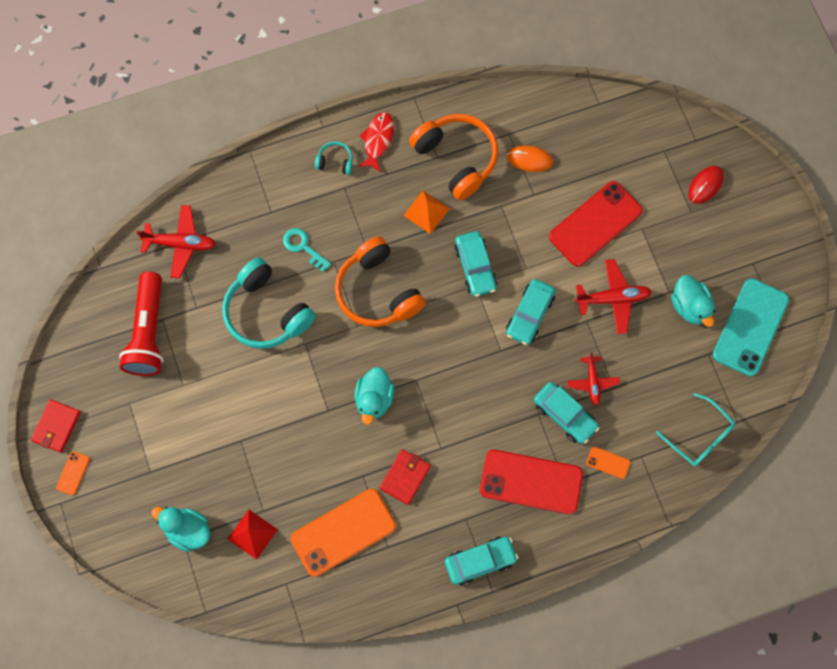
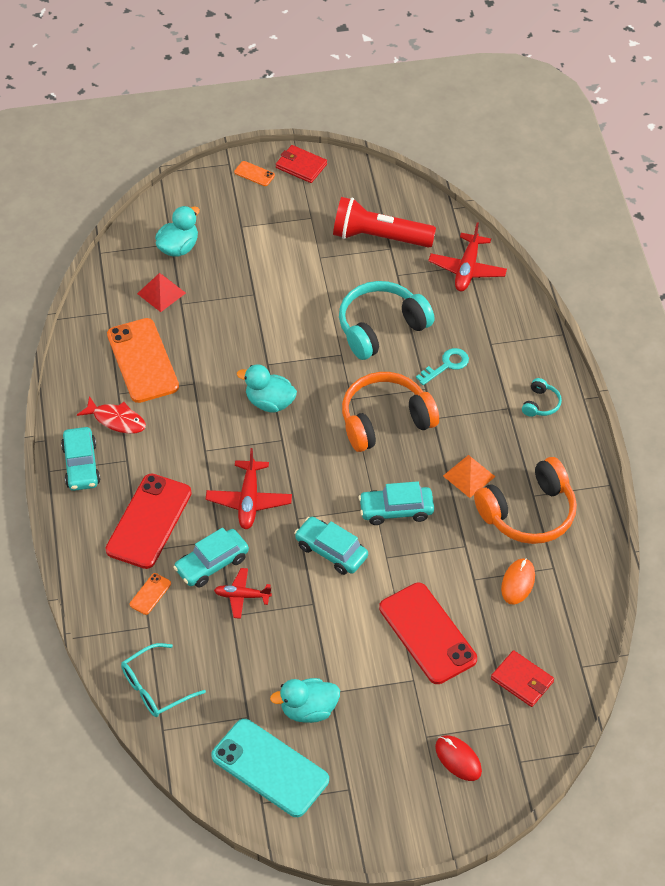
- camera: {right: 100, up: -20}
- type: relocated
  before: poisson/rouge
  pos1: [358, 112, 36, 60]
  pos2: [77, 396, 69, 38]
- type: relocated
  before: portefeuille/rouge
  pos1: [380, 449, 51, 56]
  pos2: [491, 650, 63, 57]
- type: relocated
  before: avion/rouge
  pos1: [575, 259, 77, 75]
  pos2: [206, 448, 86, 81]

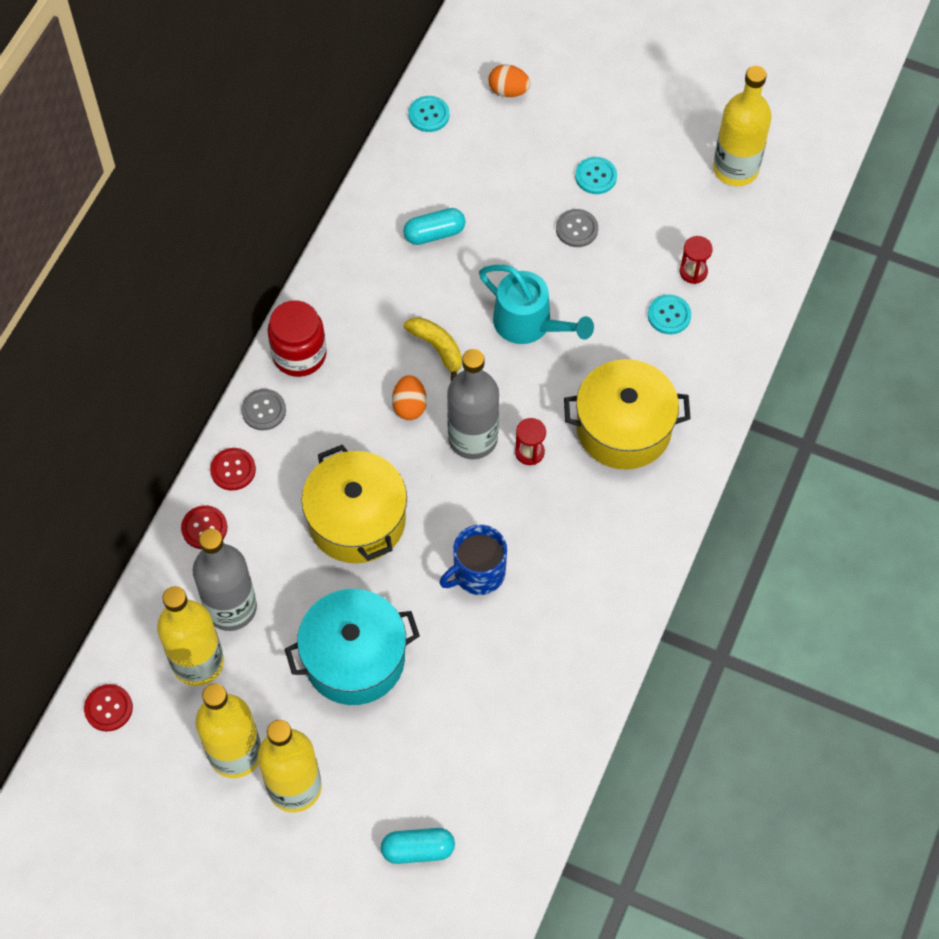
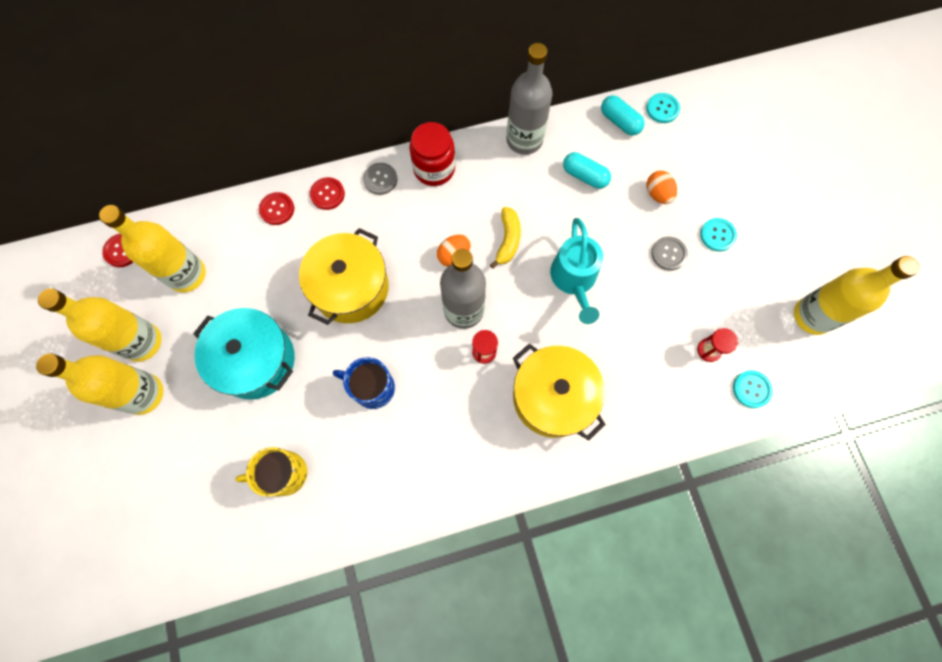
- camera: {right: 50, up: 10}
- type: appeared
  after: tasse/jaune
  pos2: [235, 447, 72, 50]
- type: relocated
  before: bouteille/gris
  pos1: [192, 529, 65, 102]
  pos2: [506, 43, 46, 112]
- type: relocated
  before: gélule/turquoise
  pos1: [381, 828, 74, 36]
  pos2: [601, 95, 44, 41]
- type: relocated
  before: œuf/orange
  pos1: [488, 64, 43, 33]
  pos2: [647, 171, 30, 33]
- type: relocated
  before: bouton/turquoise
  pos1: [648, 294, 43, 40]
  pos2: [733, 370, 40, 38]

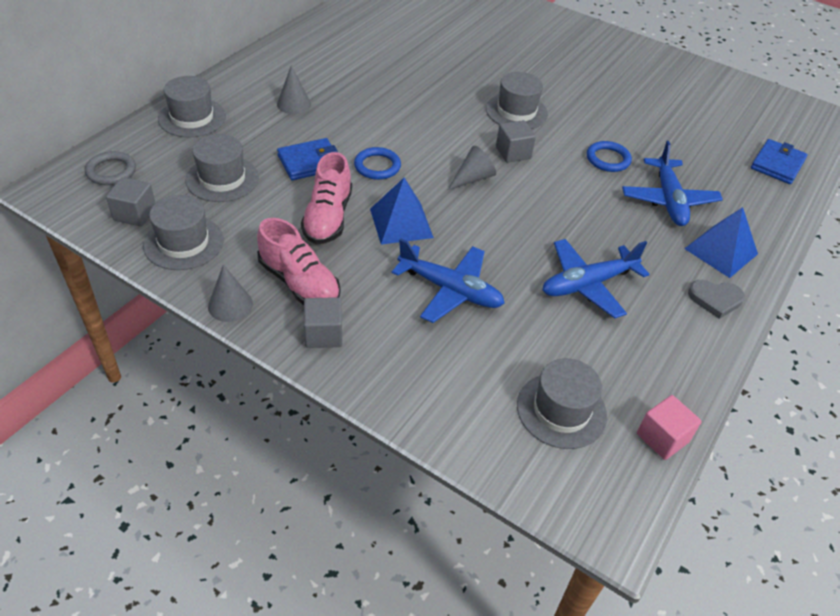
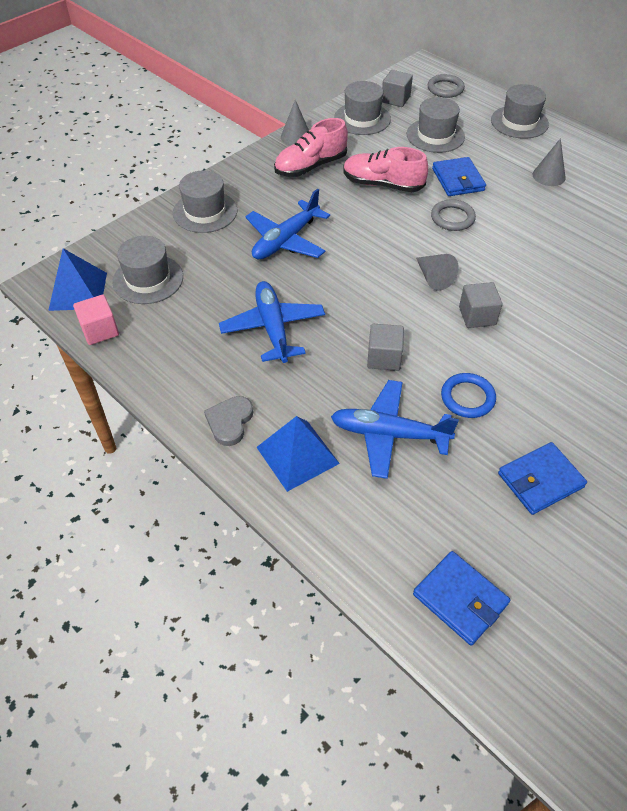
- camera: {right: 105, up: 5}
- type: appeared
  after: portefeuille/bleu
  pos2: [498, 442, 89, 73]
- type: relocated
  before: cube/gris
  pos1: [304, 297, 38, 51]
  pos2: [367, 324, 37, 47]
- type: relocated
  before: pyramide/bleu
  pos1: [370, 178, 64, 67]
  pos2: [48, 248, 59, 63]
- type: relocated
  before: chapeau/gris
  pos1: [486, 72, 62, 57]
  pos2: [173, 171, 65, 62]
- type: colour
  before: anneau/bleu
  after: anneau/gris
  pos1: [354, 147, 47, 33]
  pos2: [431, 199, 45, 32]

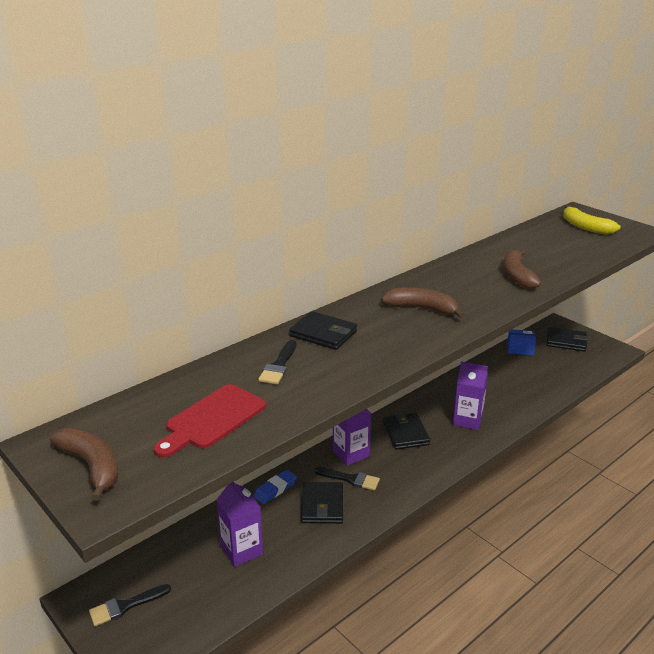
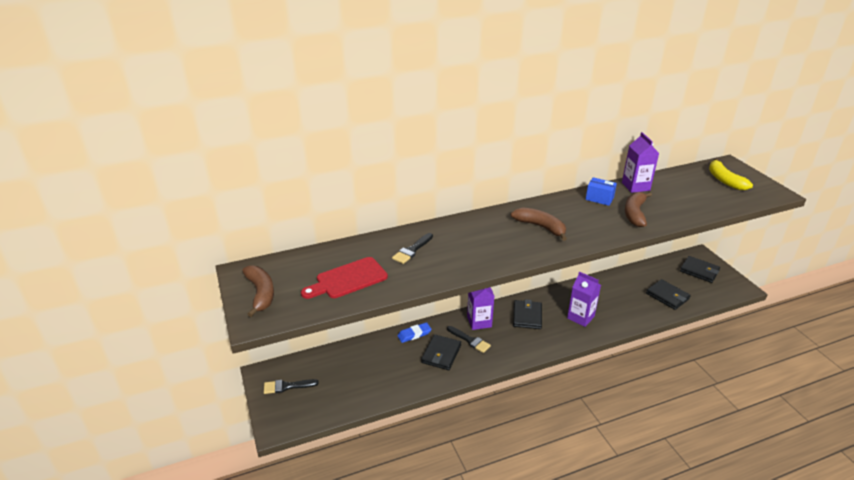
- camera: {right: 20, up: 5}
- type: relocated
  before: brique de lait/violet
  pos1: [216, 482, 47, 85]
  pos2: [622, 132, 37, 61]
- type: relocated
  before: portefeuille/noir
  pos1: [289, 311, 68, 39]
  pos2: [646, 279, 45, 31]
- type: relocated
  before: boîte/bleu
  pos1: [507, 329, 29, 26]
  pos2: [585, 177, 32, 29]

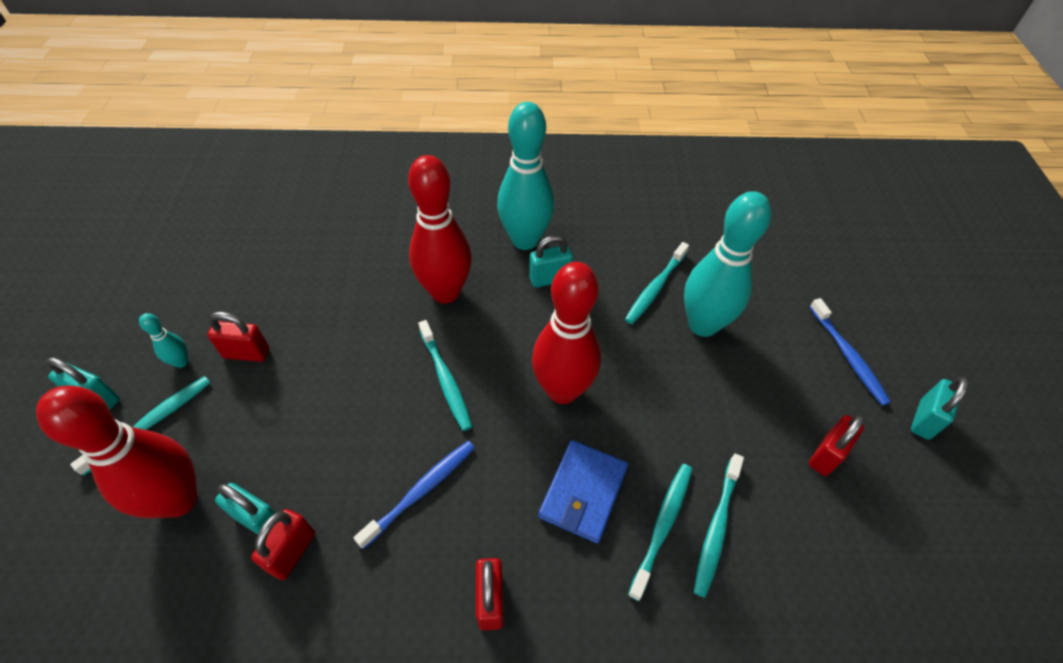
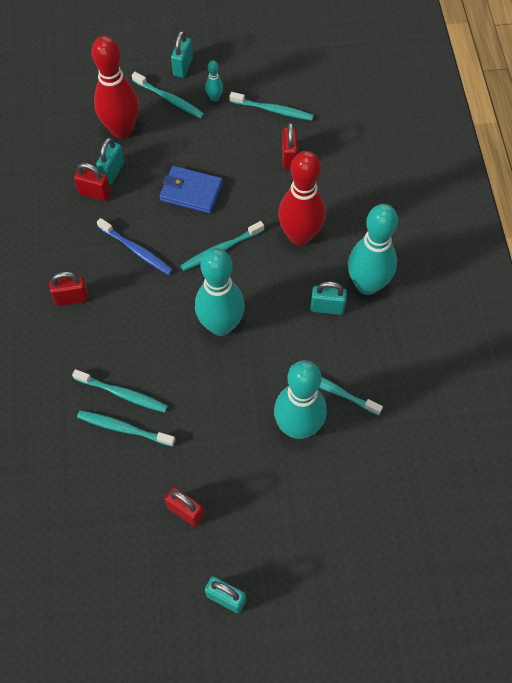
- camera: {right: 85, up: 10}
- type: missing
  before: brosse à dents/bleu
  pos1: [810, 298, 81, 108]
- type: appeared
  after: brosse à dents/turquoise
  pos2: [230, 92, 84, 28]
- type: relocated
  before: cadenas/rouge
  pos1: [207, 312, 62, 50]
  pos2: [282, 123, 16, 46]
- type: relocated
  before: portefeuille/bleu
  pos1: [538, 440, 90, 104]
  pos2: [159, 166, 64, 48]
- type: colour
  before: quille/rouge
  after: quille/turquoise
  pos1: [532, 262, 69, 142]
  pos2: [195, 248, 50, 88]
- type: spun
  before: cadenas/turquoise
  pos1: [529, 235, 44, 53]
  pos2: [310, 282, 37, 33]
  turn: -60

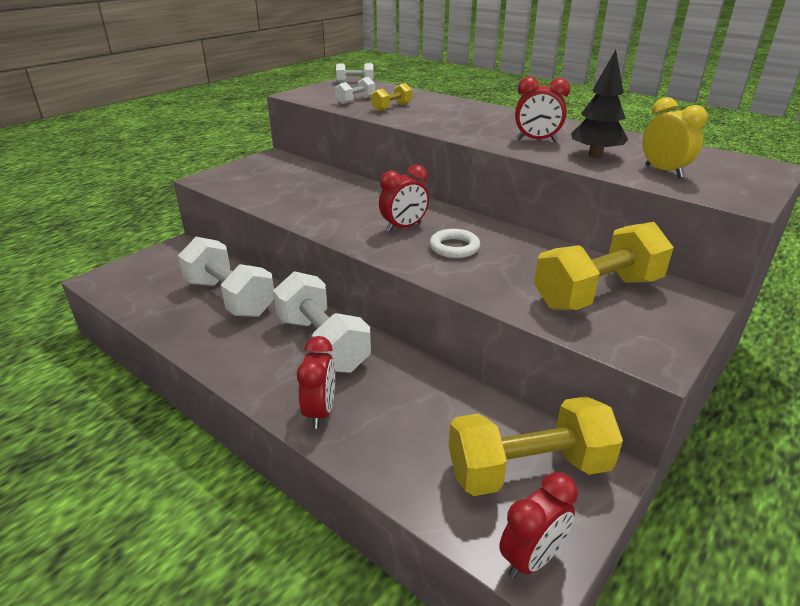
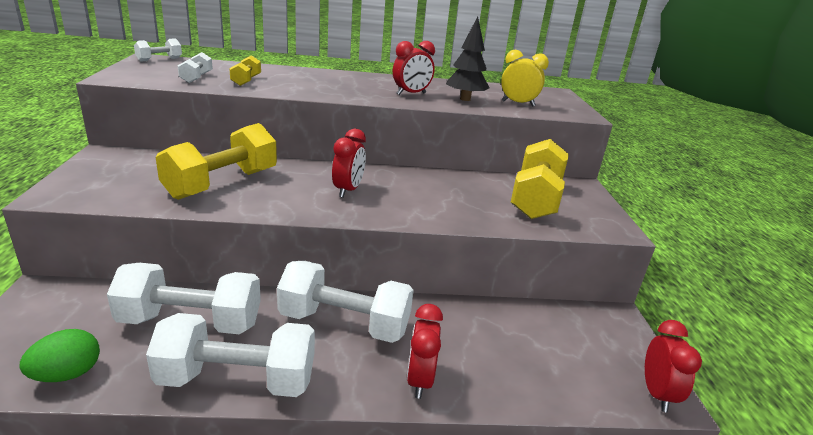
- camera: {right: -45, up: -5}
- type: missing
  before: anneau/blanc
  pos1: [429, 229, 51, 29]
- type: appeared
  after: œuf/vert
  pos2: [19, 329, 81, 53]
- type: appeared
  after: haltère/blanc
  pos2: [146, 313, 169, 84]
- type: relocated
  before: haltère/jaune
  pos1: [449, 396, 174, 100]
  pos2: [156, 123, 121, 77]
- type: spun
  before: réveil/rouge
  pos1: [297, 336, 38, 93]
  pos2: [407, 304, 36, 95]
  turn: -135

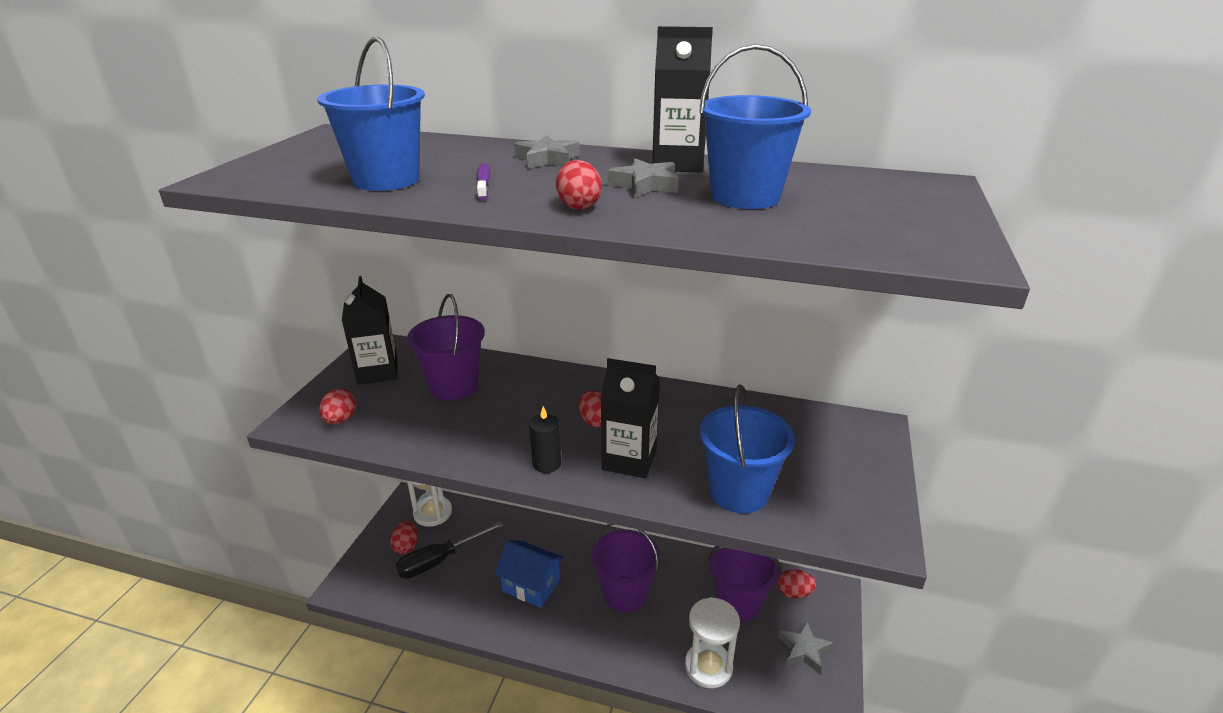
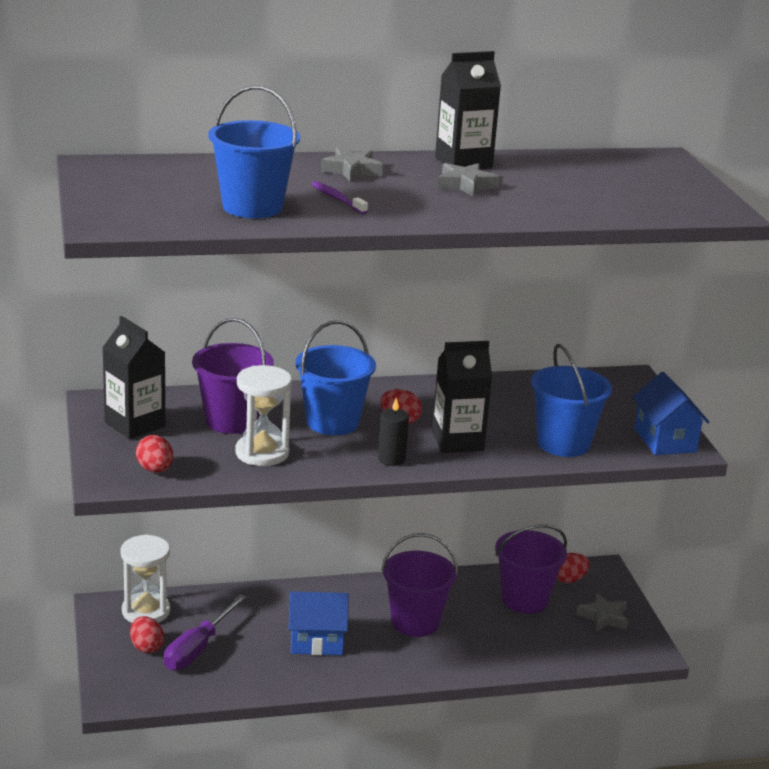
- camera: {right: -30, up: -5}
- type: missing
  before: œuf/rouge
  pos1: [556, 160, 46, 50]
- type: appeared
  after: maison/bleu
  pos2: [632, 372, 77, 83]
- type: relocated
  before: sablier/blanc
  pos1: [685, 597, 55, 91]
  pos2: [235, 365, 57, 101]
- type: relocated
  before: seau/bleu
  pos1: [699, 44, 112, 165]
  pos2: [295, 320, 81, 115]
- type: colour
  before: tournevis/noir
  after: tournevis/violet
  pos1: [396, 521, 107, 57]
  pos2: [164, 594, 83, 76]

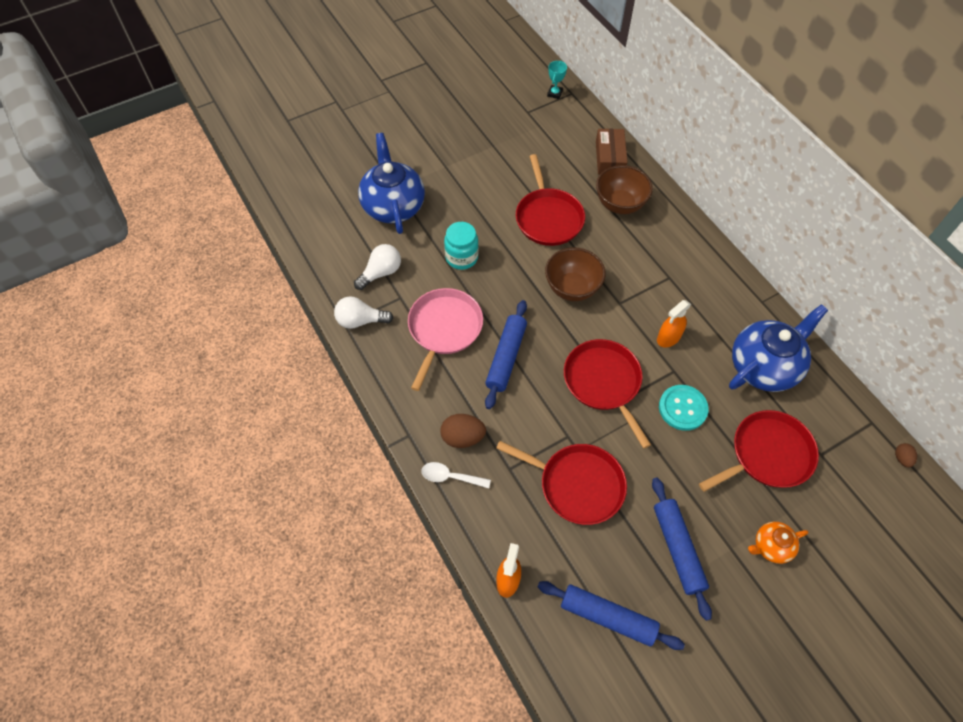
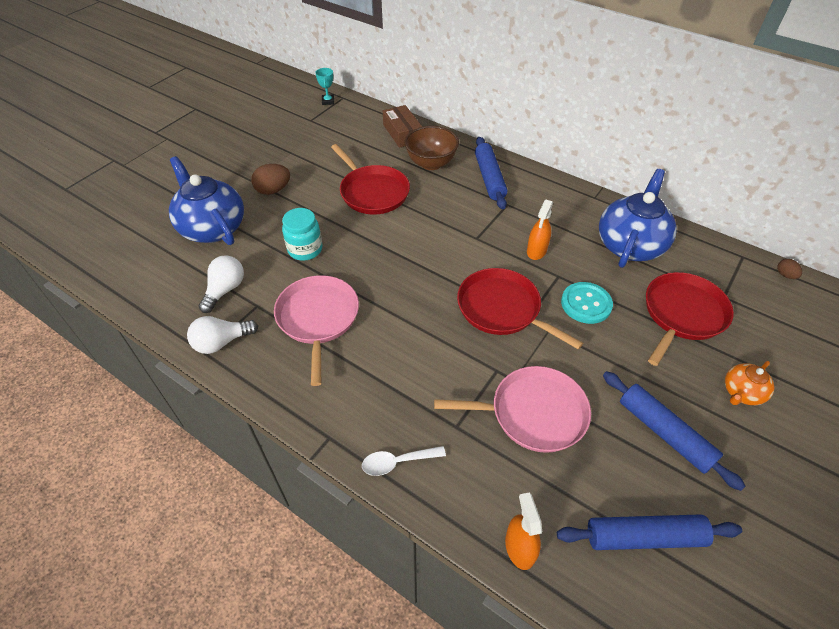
- camera: {right: -25, up: -10}
- type: missing
  before: bol/marron
  pos1: [545, 247, 61, 54]
- type: relocated
  before: œuf/marron
  pos1: [440, 414, 46, 34]
  pos2: [251, 164, 39, 31]
- type: relocated
  before: rouleau à pâtisserie/bleu
  pos1: [485, 300, 42, 109]
  pos2: [475, 137, 32, 72]
- type: colour
  before: poêle/rouge
  after: poêle/rose
  pos1: [496, 441, 131, 84]
  pos2: [434, 366, 157, 87]

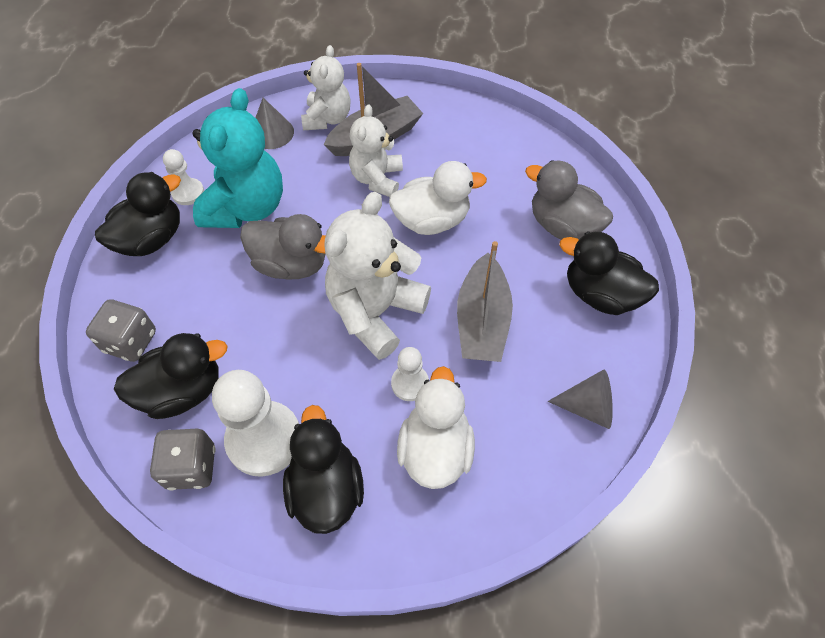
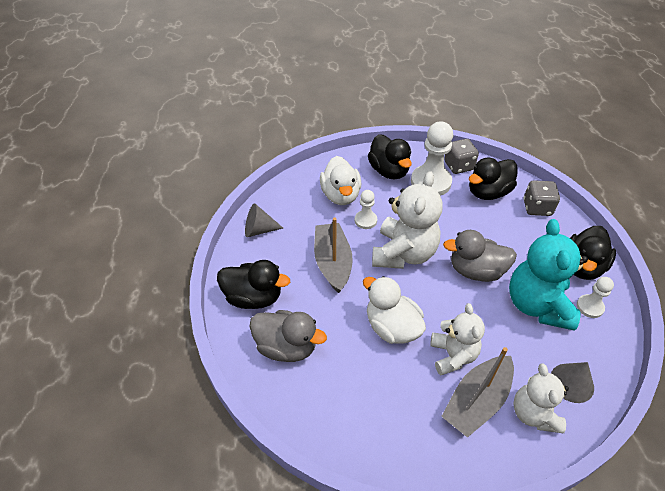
- camera: {right: 165, up: -10}
- type: spun
  before: canard/blanc
  pos1: [389, 161, 98, 74]
  pos2: [363, 276, 63, 68]
  turn: 75

